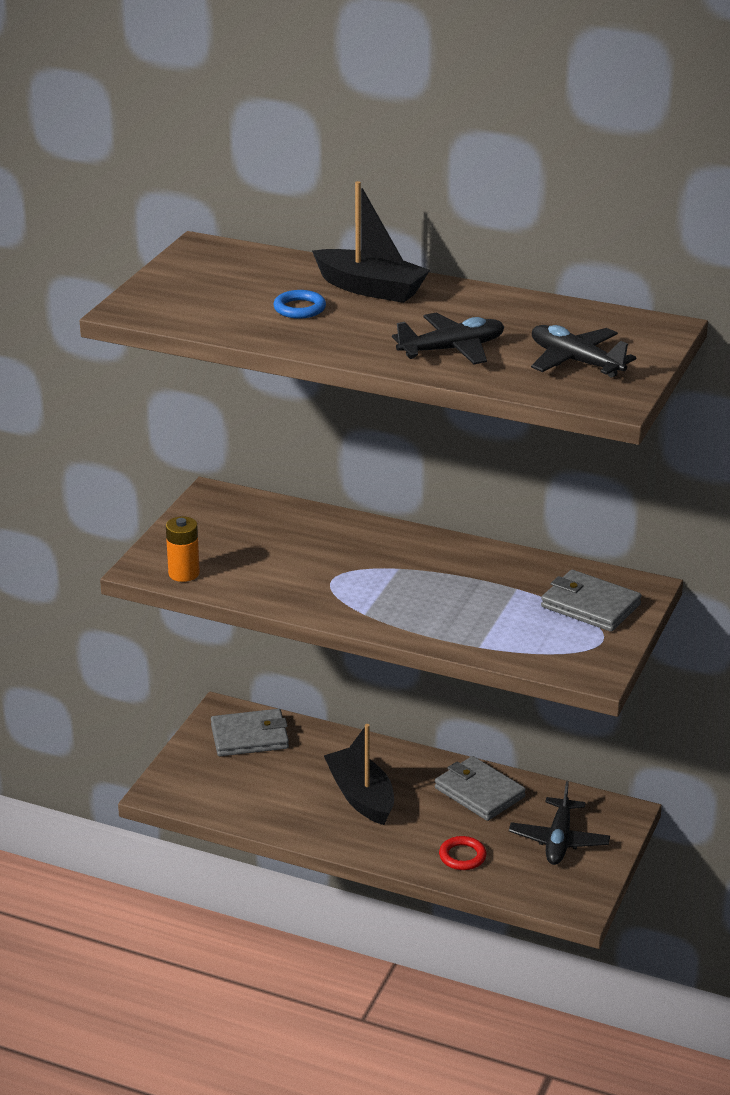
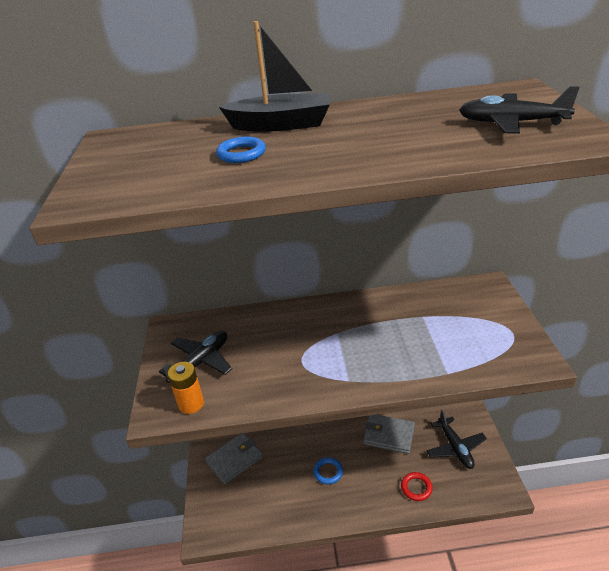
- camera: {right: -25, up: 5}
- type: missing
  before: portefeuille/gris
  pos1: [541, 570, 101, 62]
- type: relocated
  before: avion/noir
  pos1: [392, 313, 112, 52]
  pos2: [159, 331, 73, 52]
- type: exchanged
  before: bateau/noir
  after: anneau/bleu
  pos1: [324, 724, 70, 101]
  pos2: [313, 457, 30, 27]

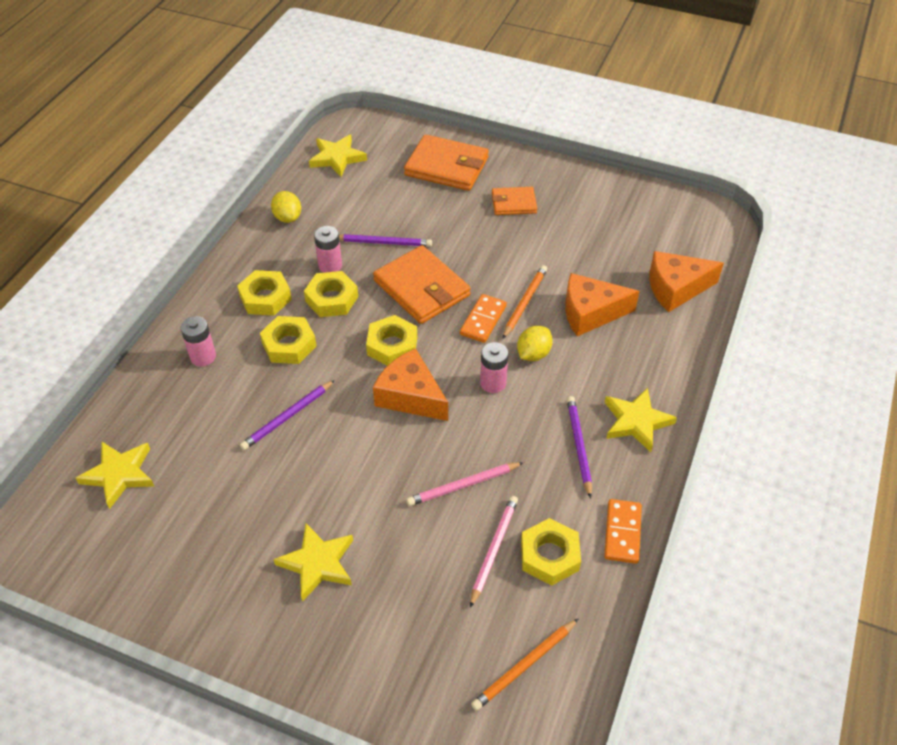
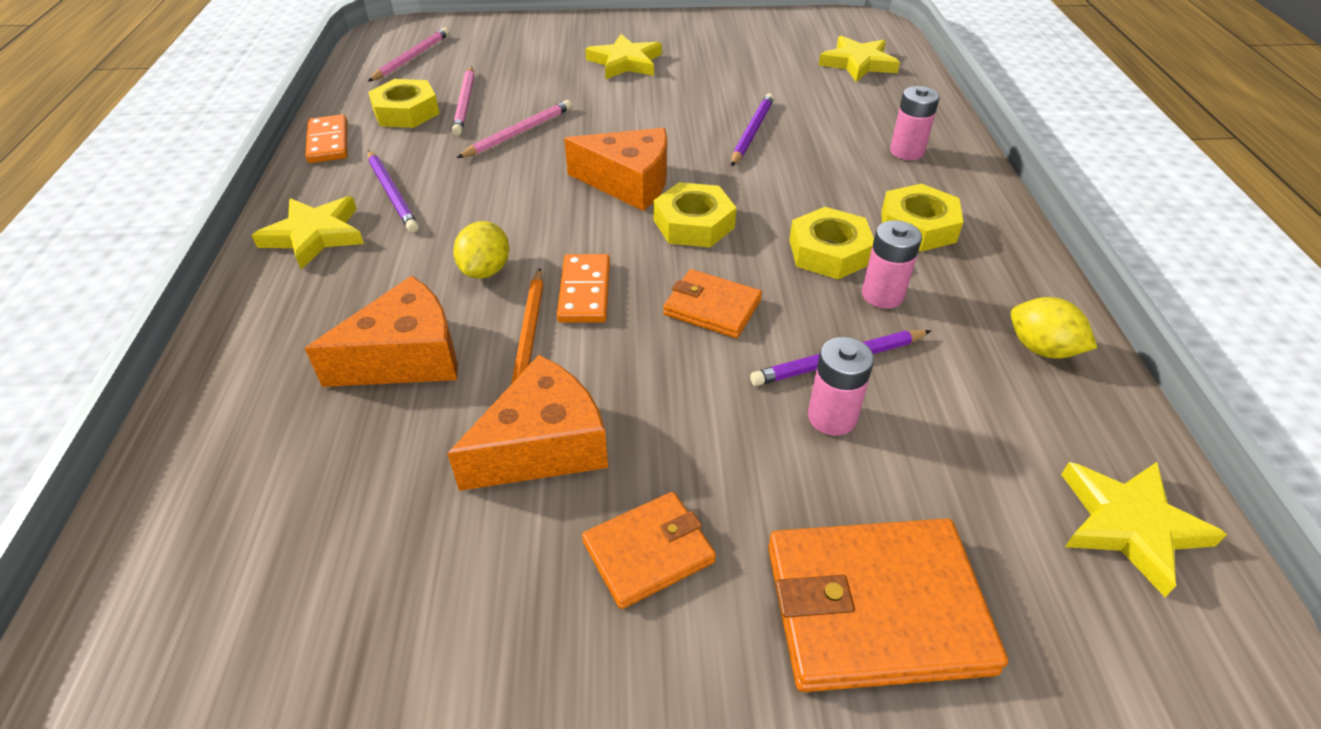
- camera: {right: 155, up: -5}
- type: missing
  before: écrou/jaune
  pos1: [260, 316, 57, 48]
- type: relocated
  before: pile/rose
  pos1: [480, 342, 29, 51]
  pos2: [808, 337, 66, 99]
- type: relocated
  before: fromage/orange
  pos1: [649, 251, 75, 61]
  pos2: [447, 355, 161, 136]
- type: colour
  before: crayon/orange
  after: crayon/rose
  pos1: [471, 618, 108, 93]
  pos2: [368, 28, 81, 54]
- type: size
  before: portefeuille/orange
  pos1: [373, 245, 98, 79]
  pos2: [663, 269, 99, 69]
  scale: 0.58

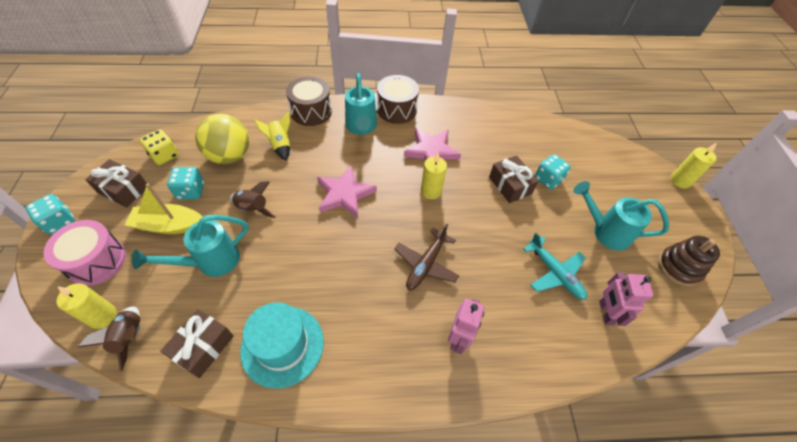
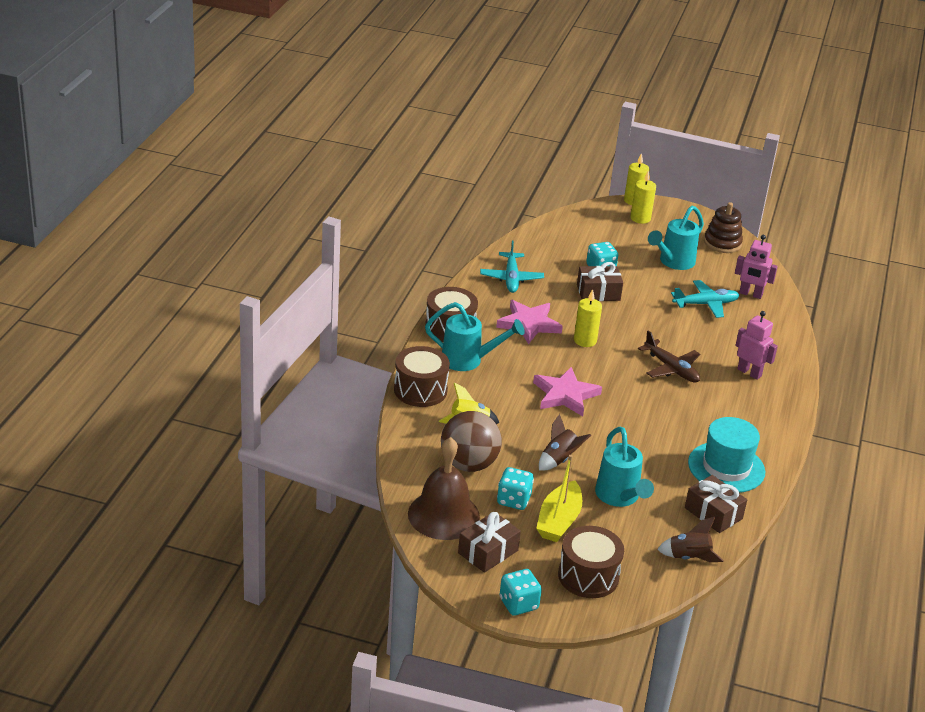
- camera: {right: -70, up: -20}
- type: appeared
  after: avion/turquoise
  pos2: [480, 240, 64, 53]
- type: relocated
  before: bougie/jaune
  pos1: [56, 283, 61, 46]
  pos2: [630, 171, 26, 53]
- type: exchanged
  before: dé/jaune
  after: cloche/marron
  pos1: [140, 130, 39, 35]
  pos2: [408, 437, 72, 103]
- type: colour
  before: tambour/rose
  after: tambour/marron
  pos1: [44, 220, 82, 66]
  pos2: [558, 526, 66, 72]
- type: colour
  before: balle/jaune
  after: balle/marron
  pos1: [195, 114, 54, 50]
  pos2: [441, 411, 61, 61]

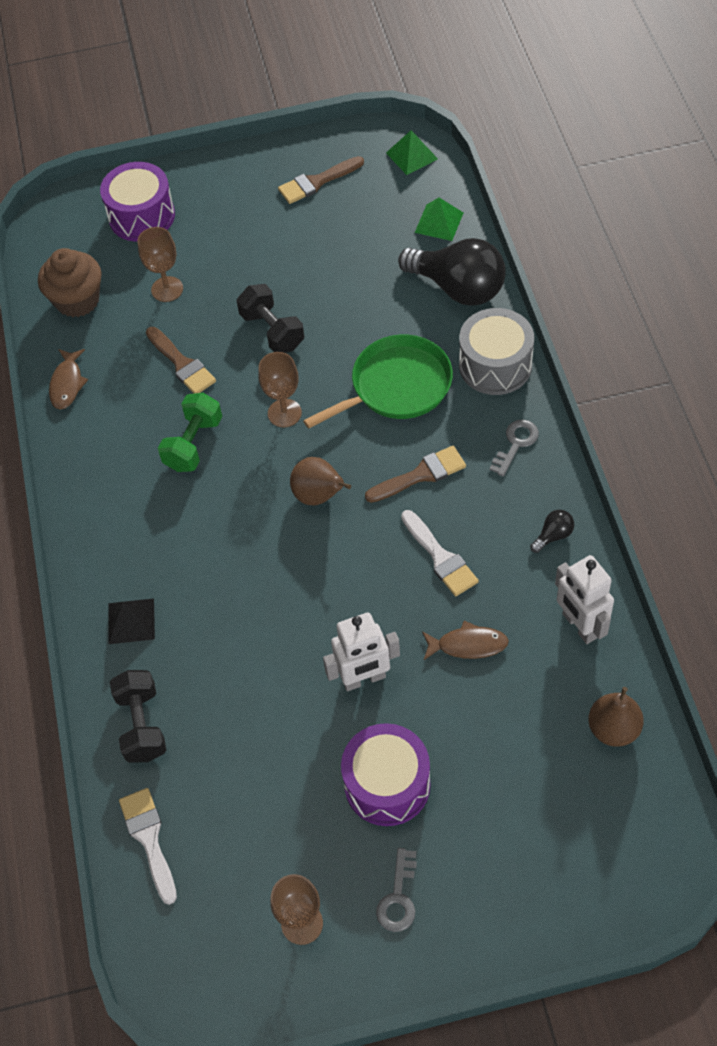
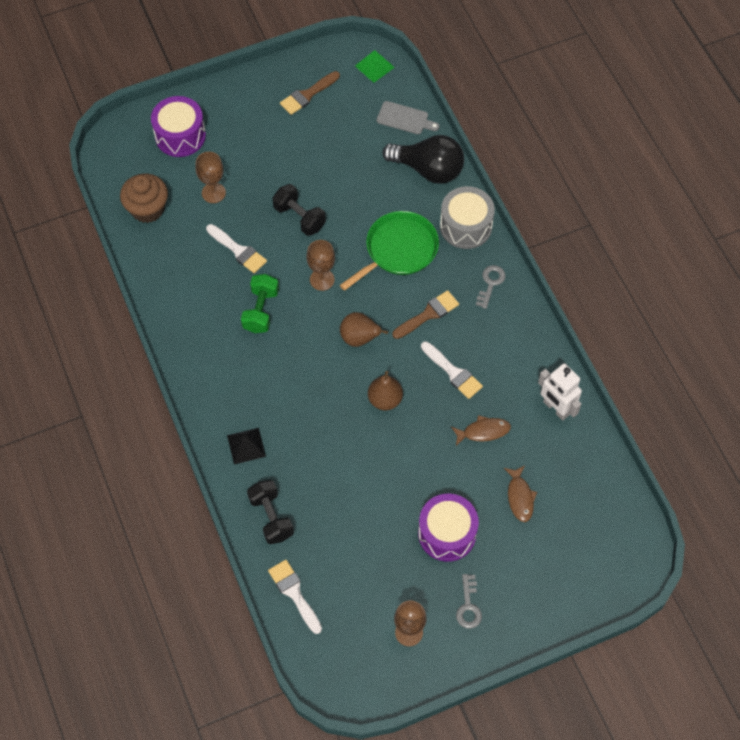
- camera: {right: -15, up: 5}
- type: missing
  before: robot/blanc
  pos1: [323, 613, 77, 78]
- type: missing
  before: ampoule/noir
  pos1: [530, 510, 44, 43]
- type: relocated
  before: poisson/marron
  pos1: [49, 349, 39, 61]
  pos2: [504, 465, 33, 57]
- type: relocated
  before: poire/marron
  pos1: [588, 687, 56, 60]
  pos2: [368, 371, 35, 39]
- type: exchanged
  before: pyramide/vert
  after: planche à découper/gris
  pos1: [415, 198, 48, 43]
  pos2: [377, 101, 62, 33]
- type: colour
  before: pinceau/marron
  after: pinceau/blanc
  pos1: [146, 327, 70, 66]
  pos2: [206, 224, 61, 50]

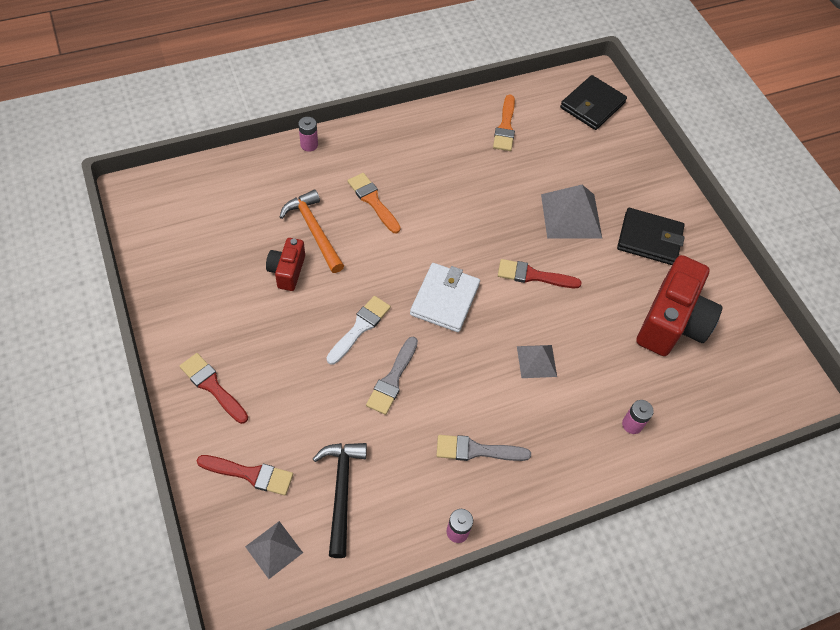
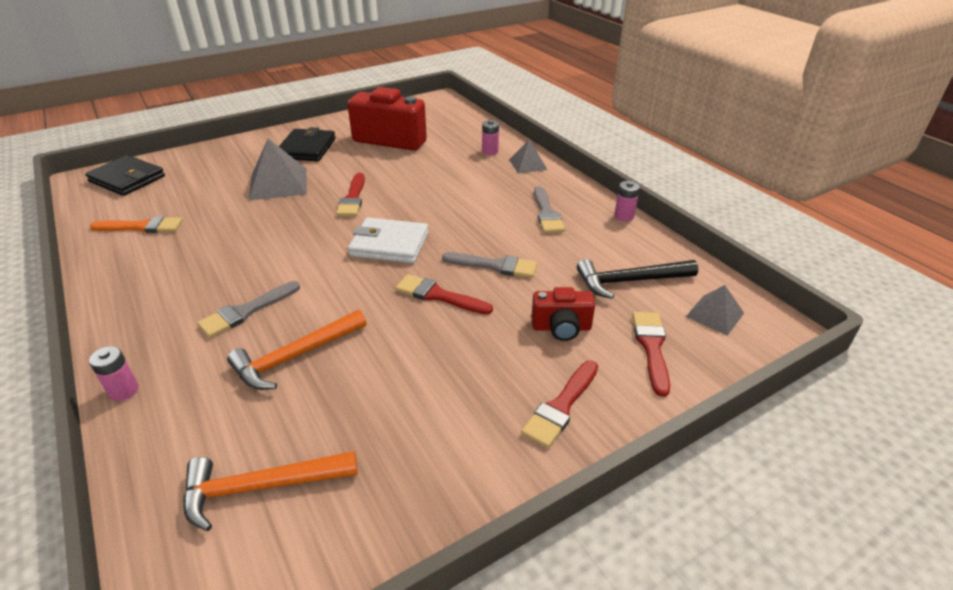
- camera: {right: -95, up: -20}
- type: appeared
  after: marteau/orange
  pos2: [183, 451, 175, 80]
- type: relocated
  before: appareil photo/rouge
  pos1: [266, 238, 39, 53]
  pos2: [531, 287, 64, 54]
- type: relocated
  before: pyramide/gris
  pos1: [517, 345, 40, 33]
  pos2: [509, 139, 38, 34]
- type: colour
  before: pinceau/blanc
  after: pinceau/rouge
  pos1: [327, 296, 64, 69]
  pos2: [395, 274, 98, 41]
- type: colour
  before: pinceau/orange
  after: pinceau/gris
  pos1: [347, 173, 54, 60]
  pos2: [197, 281, 103, 57]

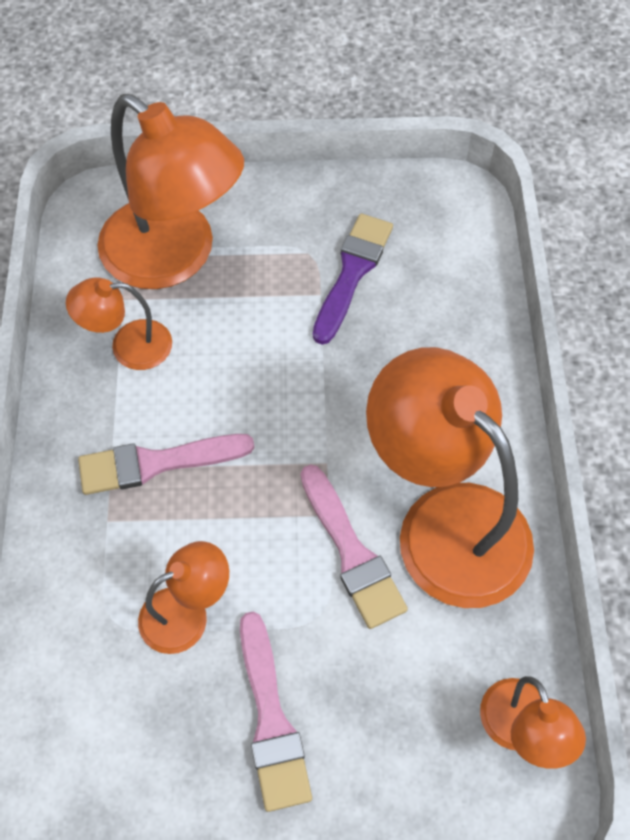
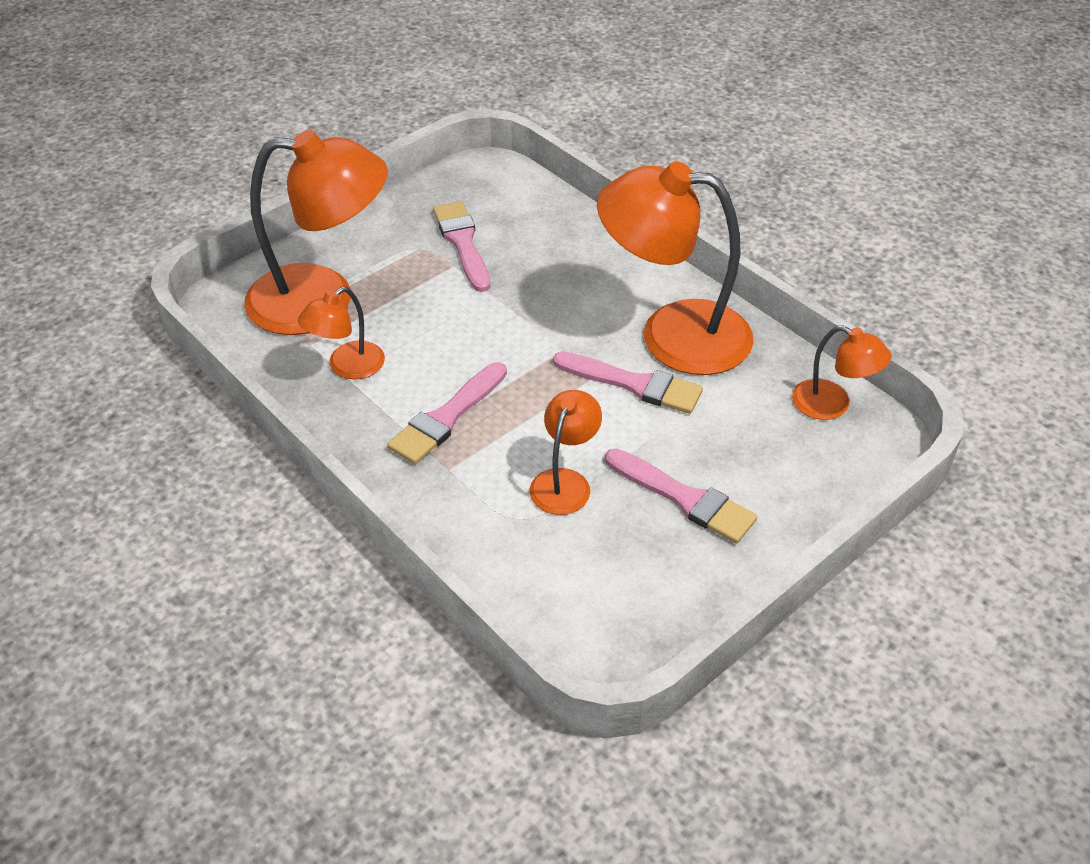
- camera: {right: -40, up: -15}
- type: colour
  before: pinceau/violet
  after: pinceau/rose
  pos1: [313, 213, 80, 132]
  pos2: [433, 201, 57, 91]

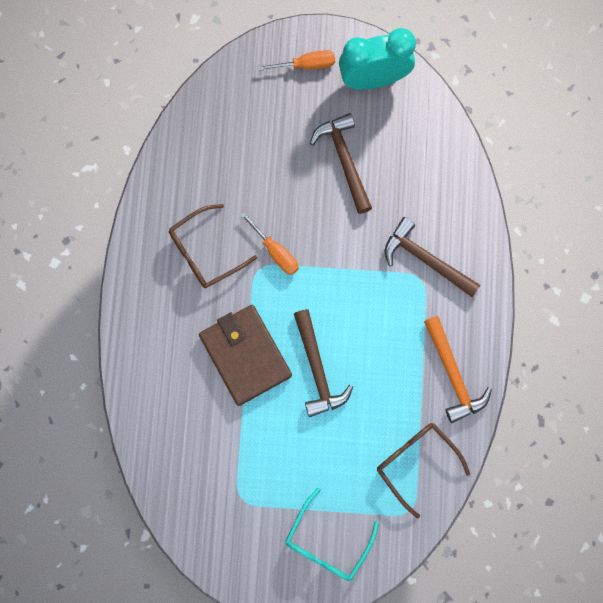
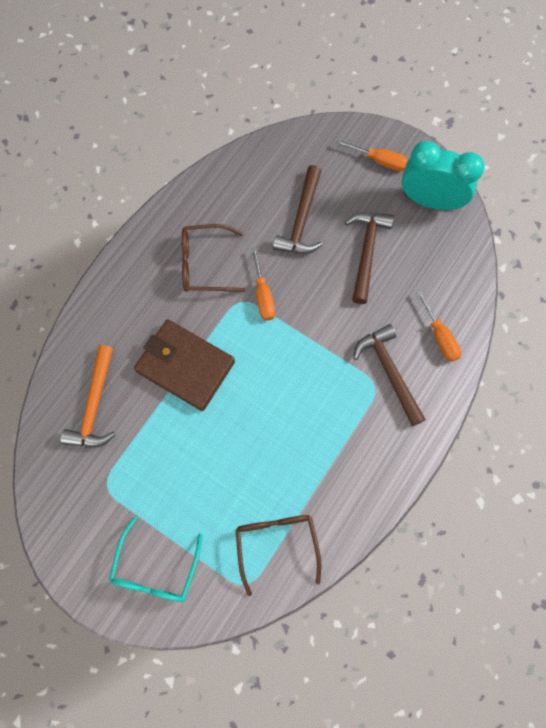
- camera: {right: 30, up: -5}
- type: appeared
  after: tournevis/orange
  pos2: [416, 290, 45, 72]
- type: relocated
  before: marteau/marron
  pos1: [294, 309, 59, 108]
  pos2: [273, 165, 50, 89]
- type: relocated
  before: marteau/orange
  pos1: [424, 316, 68, 107]
  pos2: [60, 345, 55, 103]
- type: spun
  before: portefeuille/marron
  pos1: [199, 305, 93, 101]
  pos2: [134, 319, 101, 92]
  turn: -60
- type: spun
  before: lunettes/turquoise
  pos1: [285, 488, 94, 93]
  pos2: [109, 516, 94, 86]
  turn: -45

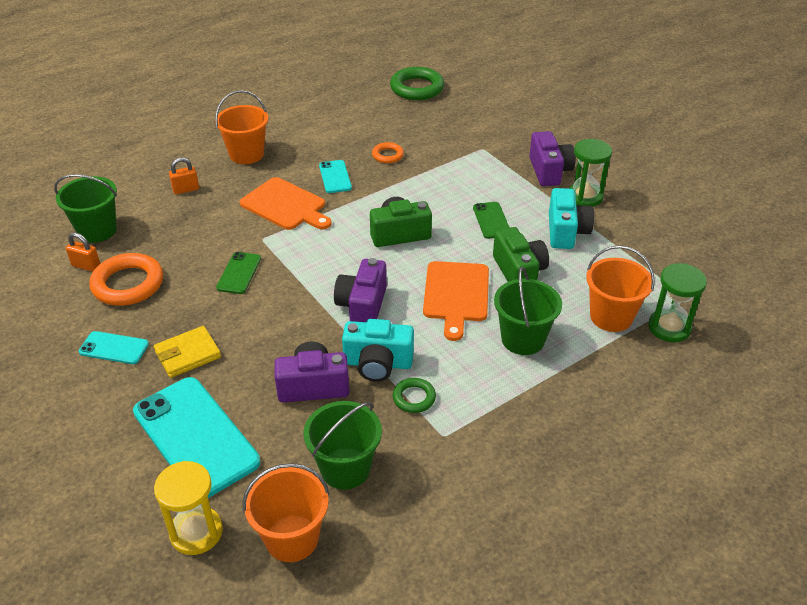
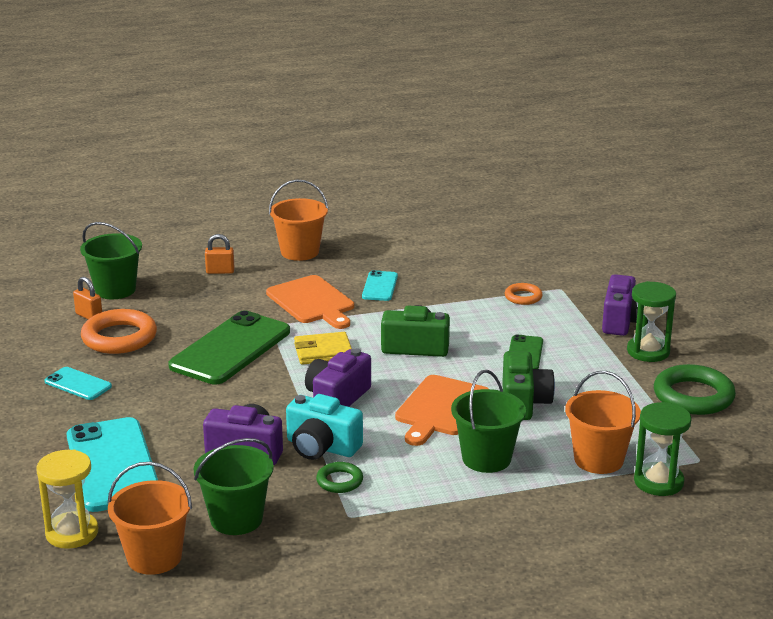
- camera: {right: 20, up: -15}
- type: missing
  before: appareil photo/turquoise
  pos1: [549, 188, 45, 61]
- type: relocated
  before: portefeuille/jaune
  pos1: [154, 326, 67, 52]
  pos2: [294, 332, 58, 33]
- type: relocated
  before: anneau/orange
  pos1: [372, 142, 32, 21]
  pos2: [505, 283, 38, 22]
- type: relocated
  before: anneau/vert
  pos1: [390, 67, 54, 33]
  pos2: [654, 364, 82, 51]
- type: size
  before: téléphone/vert
  pos1: [216, 252, 45, 42]
  pos2: [168, 310, 122, 75]
  scale: 2.06

